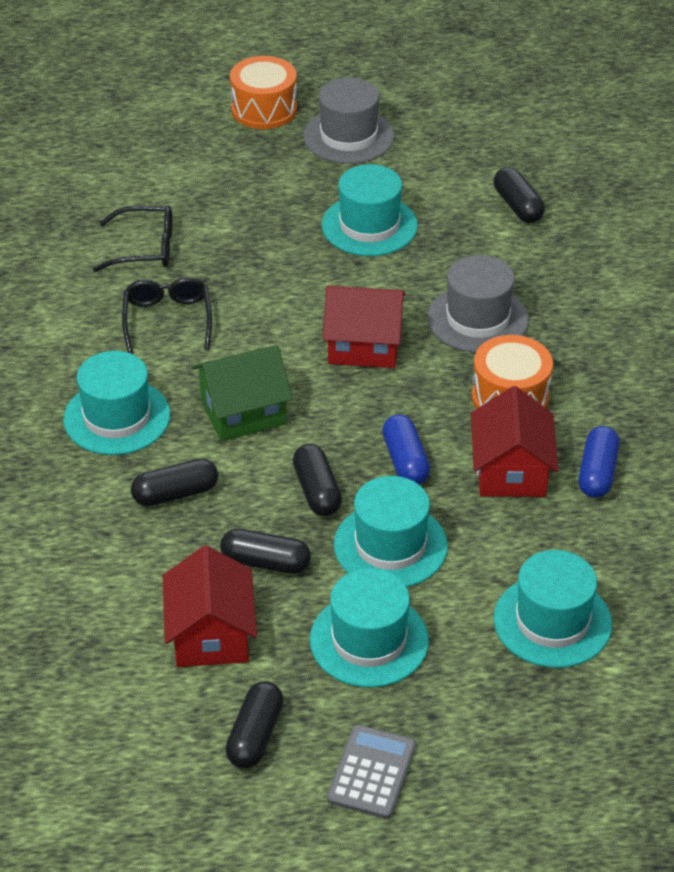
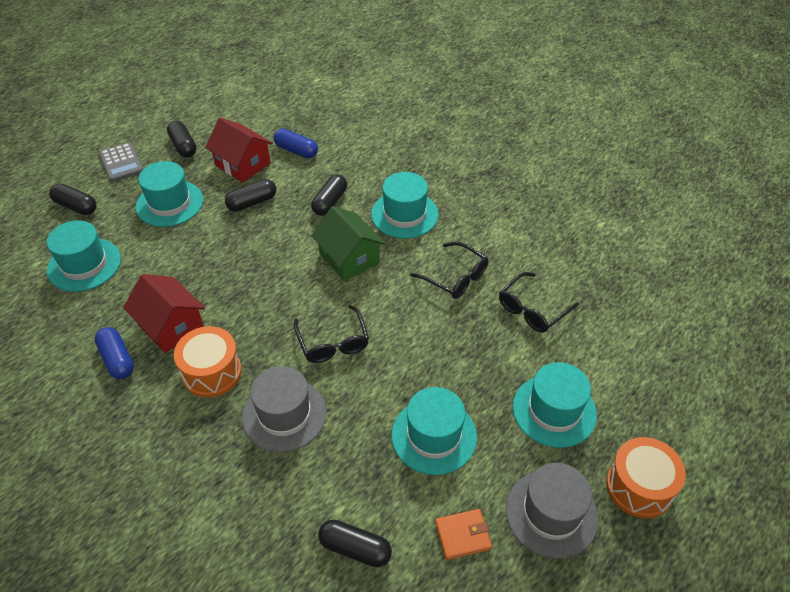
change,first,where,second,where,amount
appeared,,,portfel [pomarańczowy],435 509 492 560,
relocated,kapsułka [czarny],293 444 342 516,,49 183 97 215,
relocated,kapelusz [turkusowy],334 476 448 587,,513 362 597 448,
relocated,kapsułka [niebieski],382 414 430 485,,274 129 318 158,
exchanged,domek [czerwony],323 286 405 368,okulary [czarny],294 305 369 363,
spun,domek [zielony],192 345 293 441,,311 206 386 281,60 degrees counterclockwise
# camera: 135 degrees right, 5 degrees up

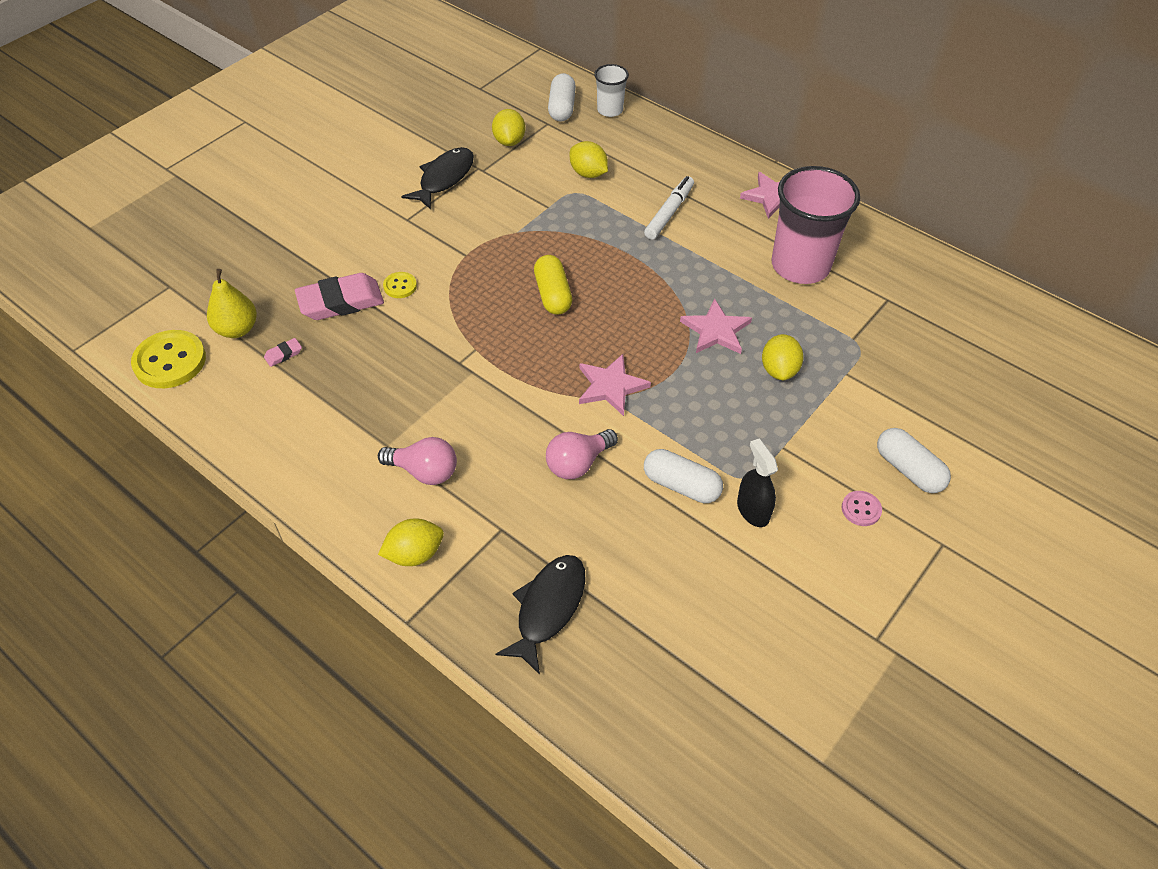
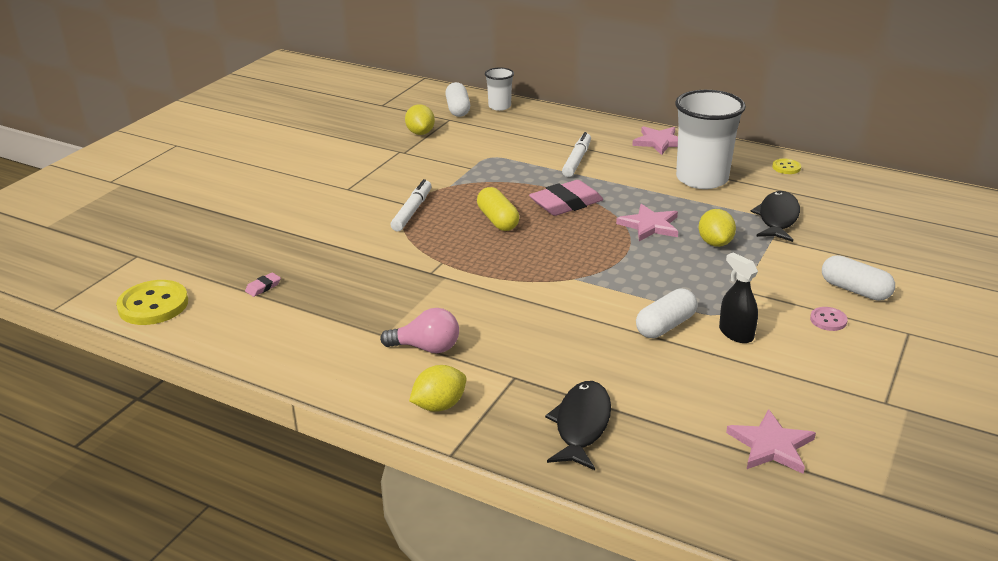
change,first,where,second,where,amount
missing,gruszka [żółty],207 269 257 338,,,
missing,żarówka [różowy],546 429 618 479,,,
missing,cytryna [żółty],570 141 608 178,,,
appeared,,,flamaster [biały],390 179 431 231,
relocated,gumka do mazania [różowy],295 273 384 320,,529 180 603 216,
relocated,guzik [żółty],383 272 417 298,,772 159 801 174,
relocated,ryba [czarny],401 147 474 209,,750 191 800 242,
relocated,gwiazda [różowy],579 354 651 416,,726 409 816 474,
colour,szklanka [różowy],772 166 860 284,szklanka [biały],675 90 746 189,
spun,kapsułka [biały],644 449 723 503,,636 289 698 338,60 degrees counterclockwise
# camera: 10 degrees left, 20 degrees down

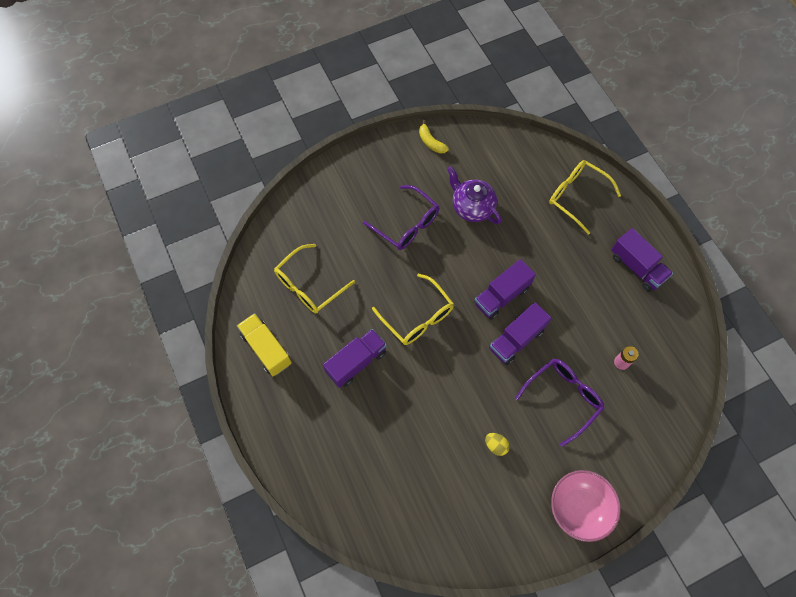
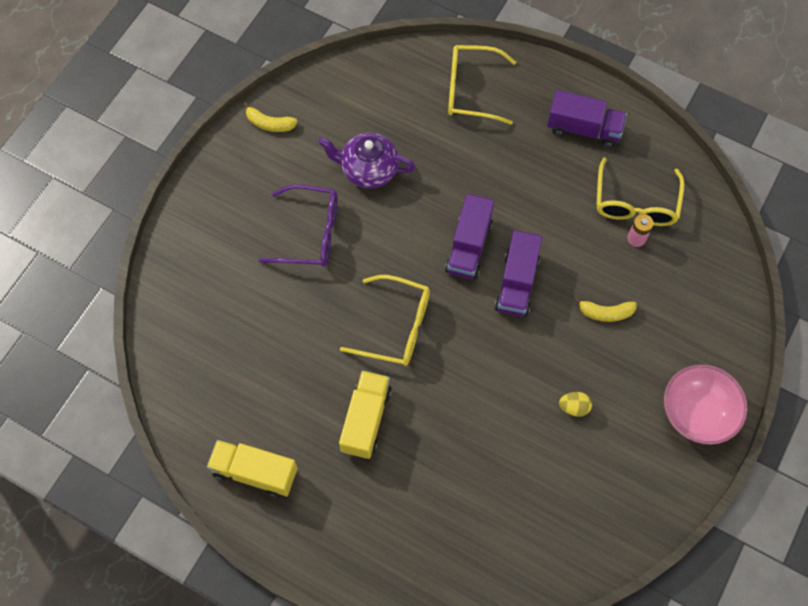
change,first,where,second,where,amount
relocated,okulary [żółty],274 244 355 313,,597 158 685 226,
exchanged,okulary [fioletowy],515 359 604 447,banan [żółty],574 297 637 322,
colour,ciężarówka [fioletowy],323 329 387 388,ciężarówka [żółty],339 370 392 459,
# camera: 35 degrees left, 0 degrees up

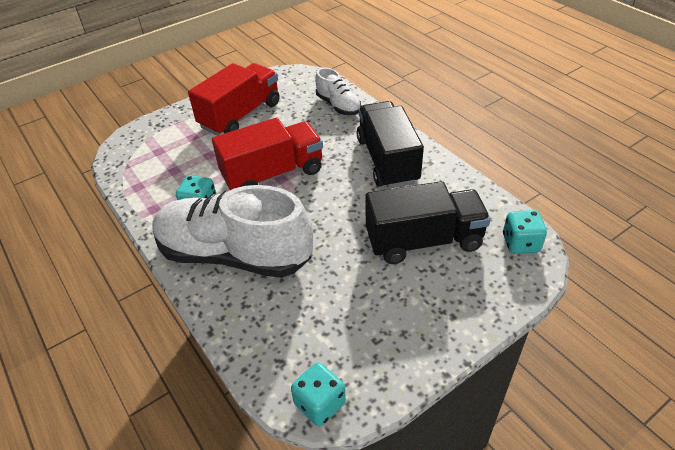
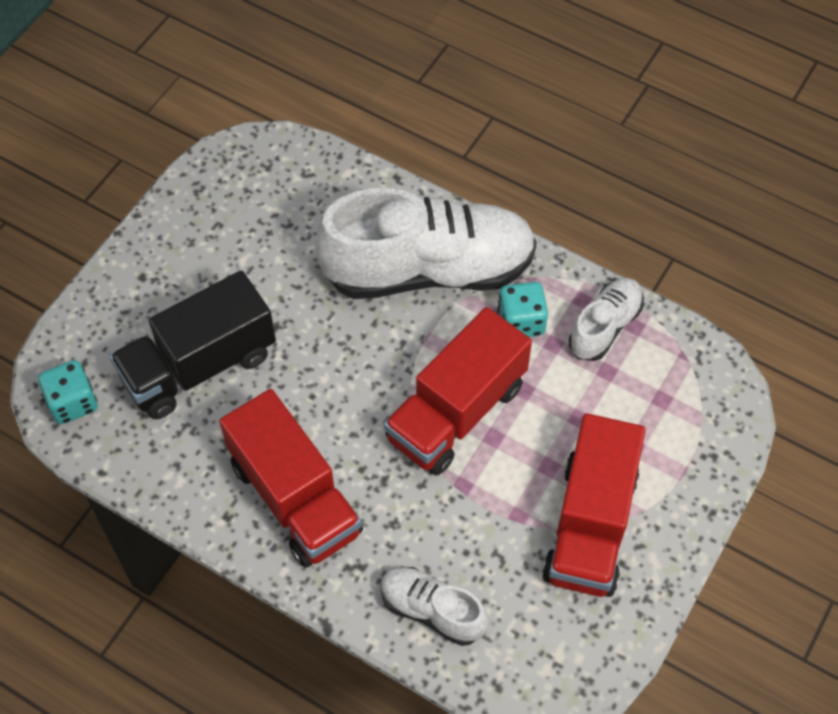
change,first,where,second,where,amount
missing,kostka do gry [turkusowy],291 362 346 426,,,
appeared,,,but [biały],569 278 644 361,
colour,ciężarówka [czarny],357 101 424 189,ciężarówka [czerwony],219 389 363 568,
# camera: 155 degrees right, 15 degrees up

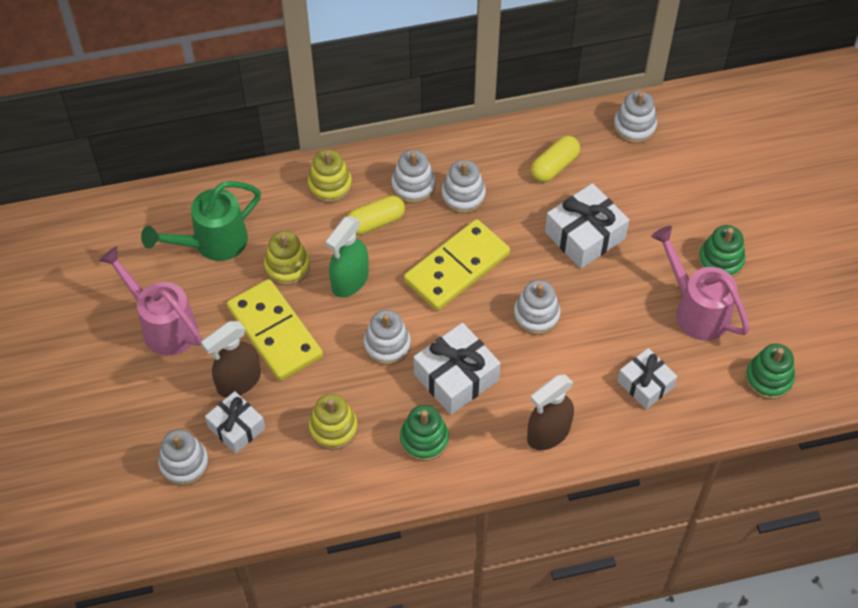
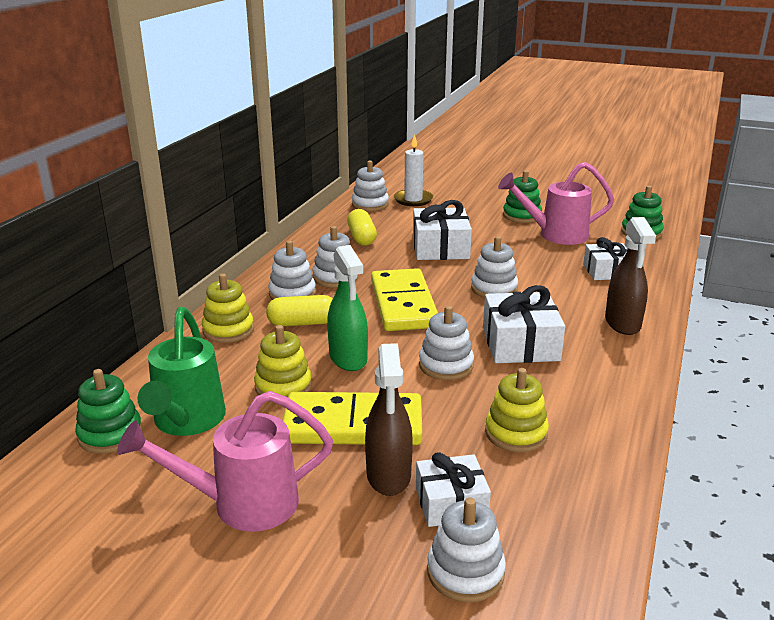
change,first,where,second,where,amount
appeared,,,świeca [biały],394 134 433 206,
relocated,zabawka nakładanka [zielony],400 405 449 461,,75 369 142 454,
spun,kapsułka [żółty],347 195 405 235,,266 295 332 326,75 degrees clockwise
# camera: 55 degrees left, 30 degrees down

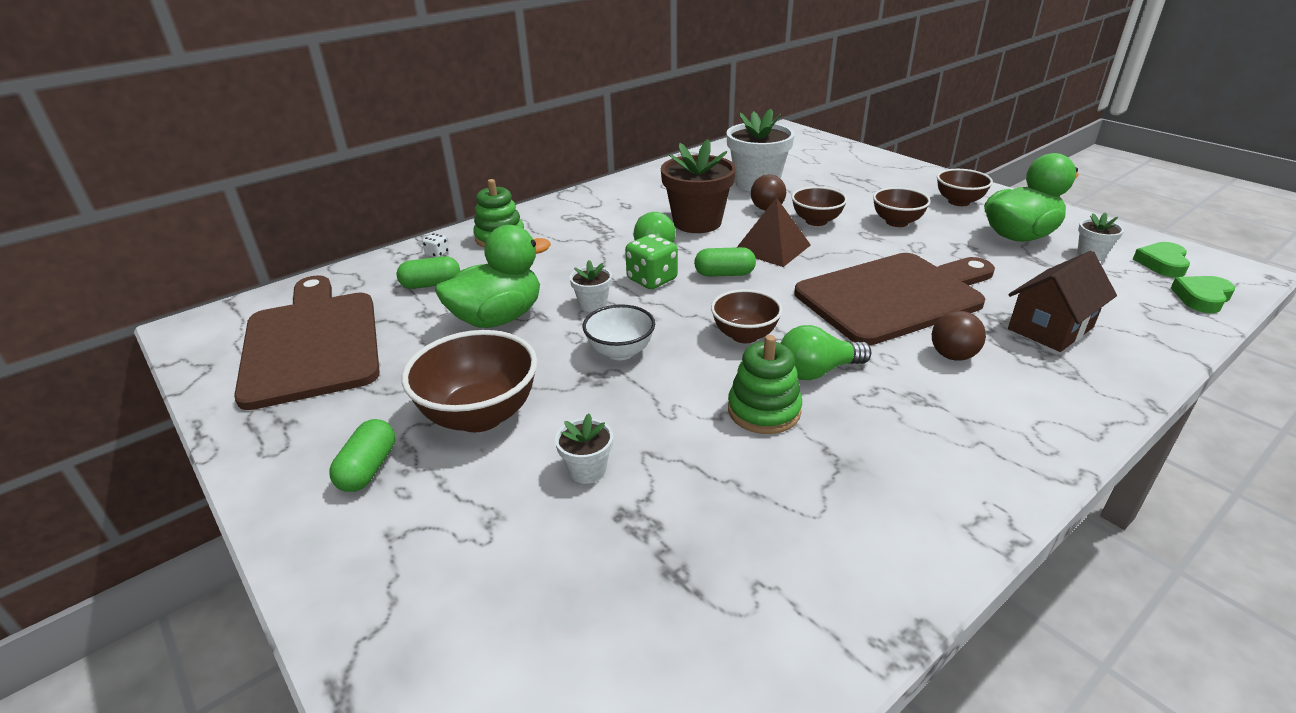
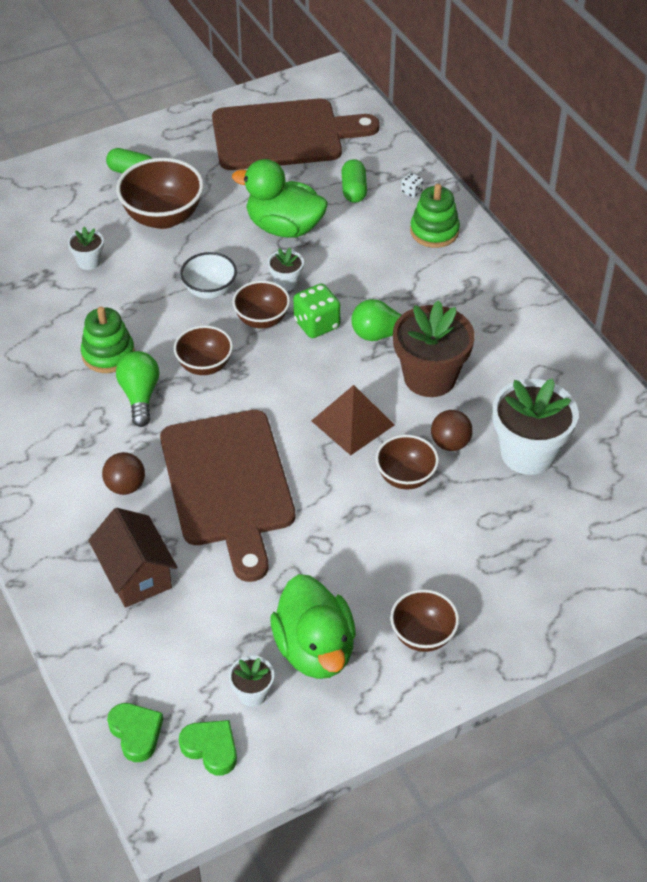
change,first,where,second,where,amount
missing,kapsułka [zielony],694 247 756 277,,,
relocated,miska [brązowy],873 187 931 227,,232 281 290 329,
spun,kaczka [zielony],435 225 551 328,,232 159 328 238,135 degrees clockwise
# camera: 100 degrees right, 15 degrees up

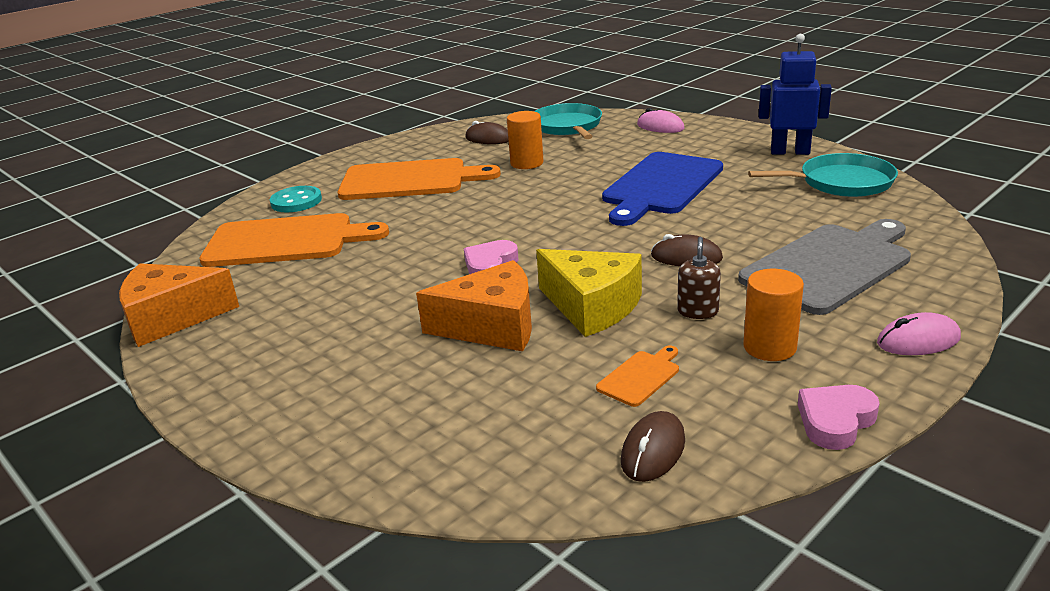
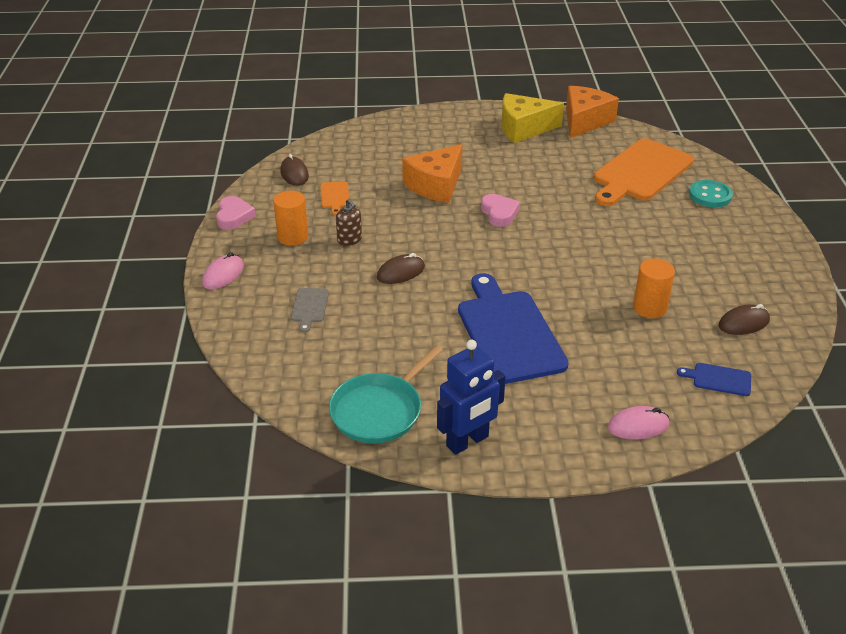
change,first,where,second,where,amount
missing,deska do krojenia [pomarańczowy],338 158 501 200,,,
relocated,ser [żółty],536 249 642 337,,502 93 564 143,
exchanged,patelnia [turkusowy],534 103 602 139,deska do krojenia [niebieski],677 363 751 396,
size,deska do krojenia [szary],738 219 911 315,,291 288 329 332,x0.42
# camera: 130 degrees right, 10 degrees up

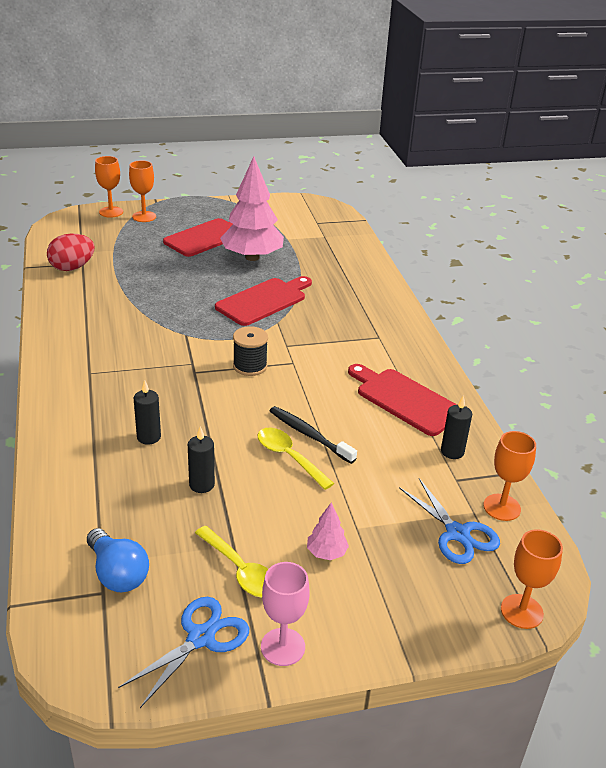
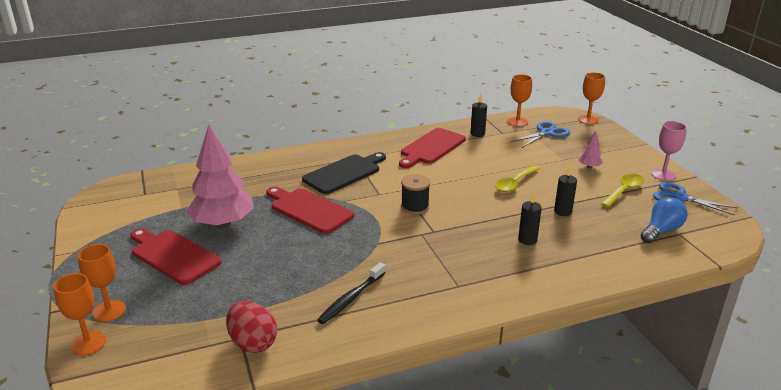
change,first,where,second,where,amount
appeared,,,deska do krojenia [czarny],302 152 386 194,
relocated,szczoteczka do zębów [czarny],270 406 357 464,,317 262 386 324,
# camera: 95 degrees left, 5 degrees down

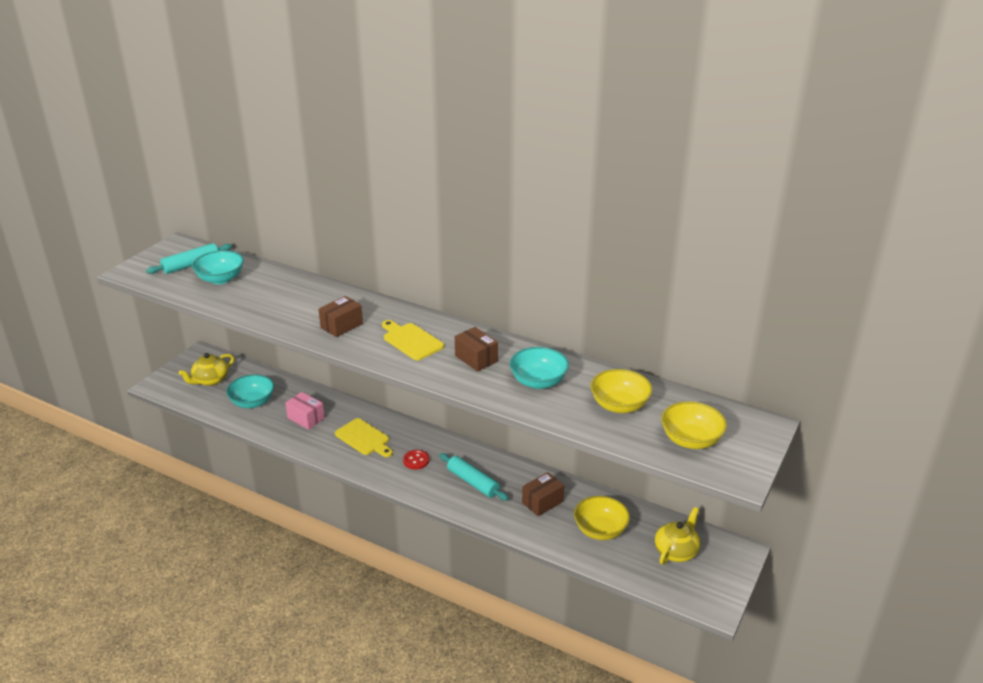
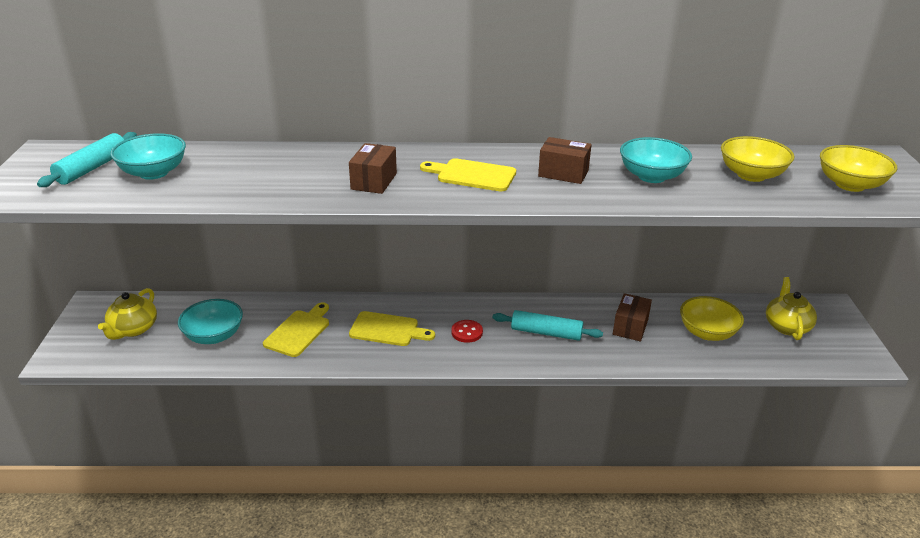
change,first,where,second,where,amount
exchanged,pudełko [różowy],285 392 325 430,deska do krojenia [żółty],263 302 329 357,
# camera: 30 degrees left, 0 degrees up

